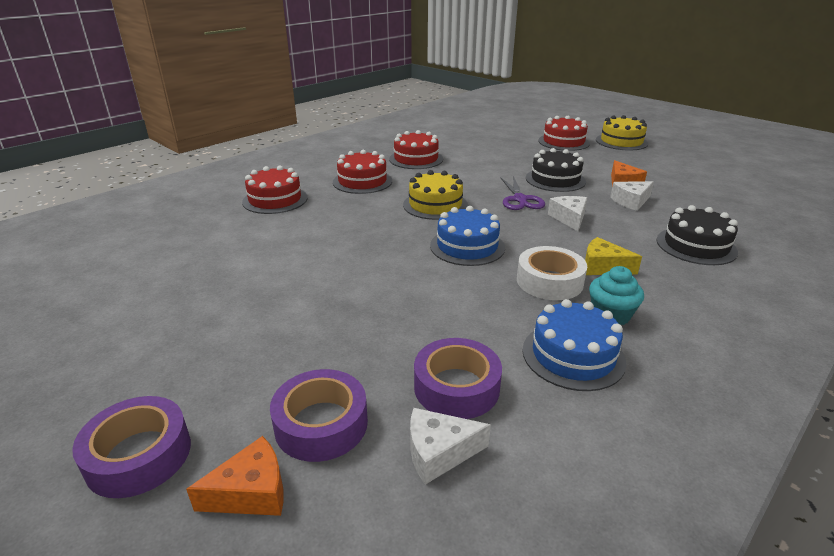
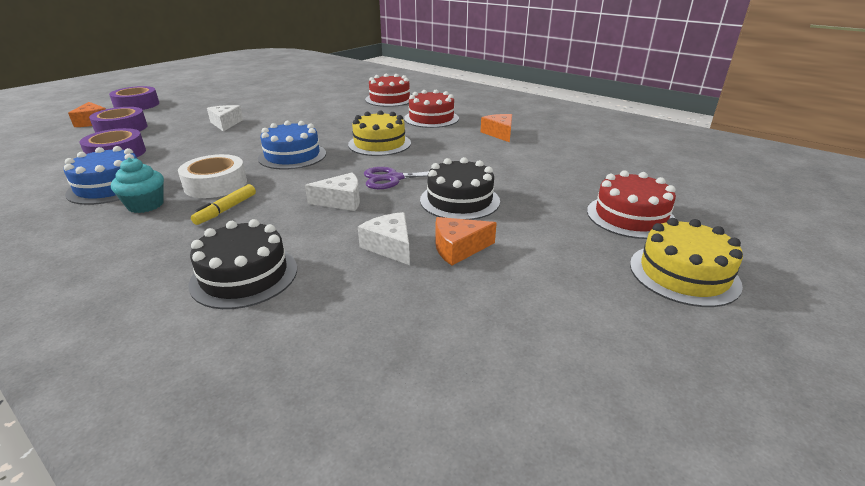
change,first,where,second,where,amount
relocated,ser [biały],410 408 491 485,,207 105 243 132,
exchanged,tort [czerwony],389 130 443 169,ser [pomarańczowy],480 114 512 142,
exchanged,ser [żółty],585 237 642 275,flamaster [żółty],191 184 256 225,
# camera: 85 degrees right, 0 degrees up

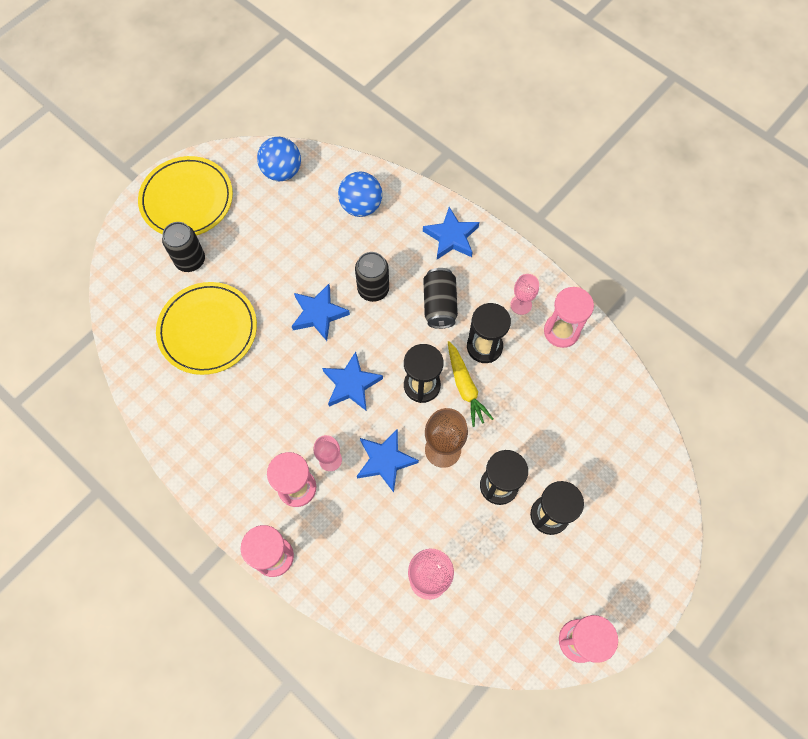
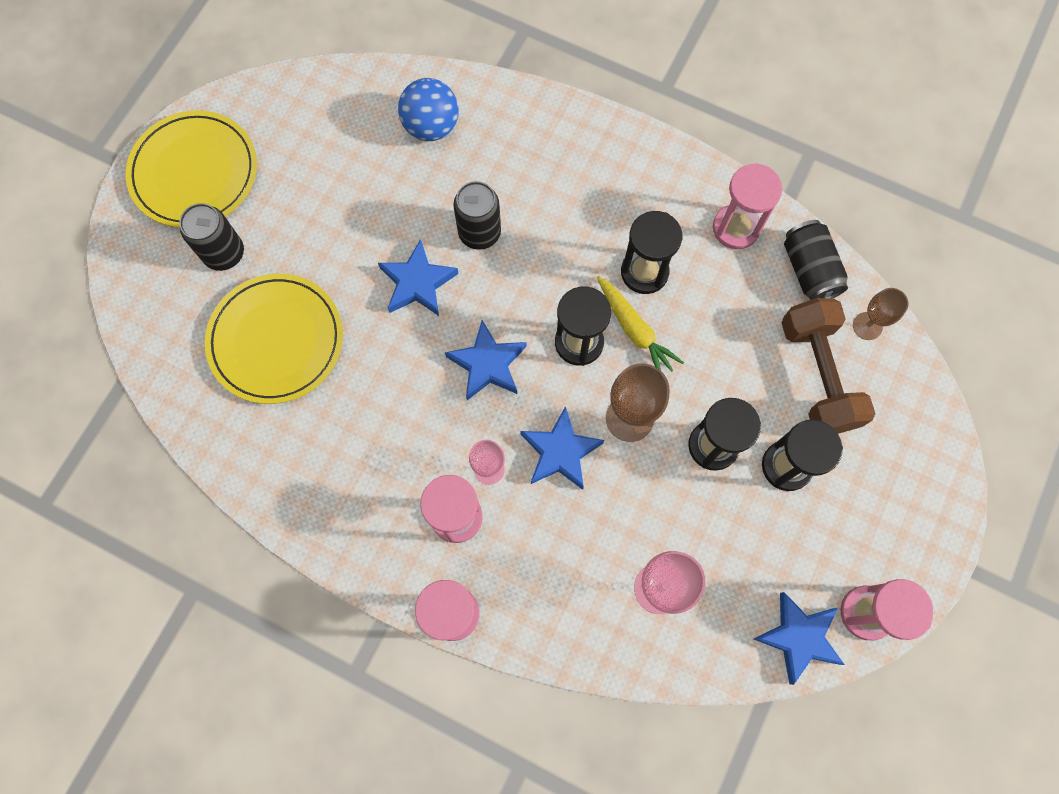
change,first,where,second,where,amount
missing,piłka [niebieski],257 137 301 181,,,
missing,kielich [różowy],510 274 539 315,,,
appeared,,,hantel [brązowy],781 298 875 434,
appeared,,,kielich [brązowy],853 288 908 340,
relocated,gwiazda [niebieski],423 207 479 259,,754 592 845 685,
relocated,puszka [czarny],423 268 458 329,,784 220 848 300,
# camera: 15 degrees left, 5 degrees up

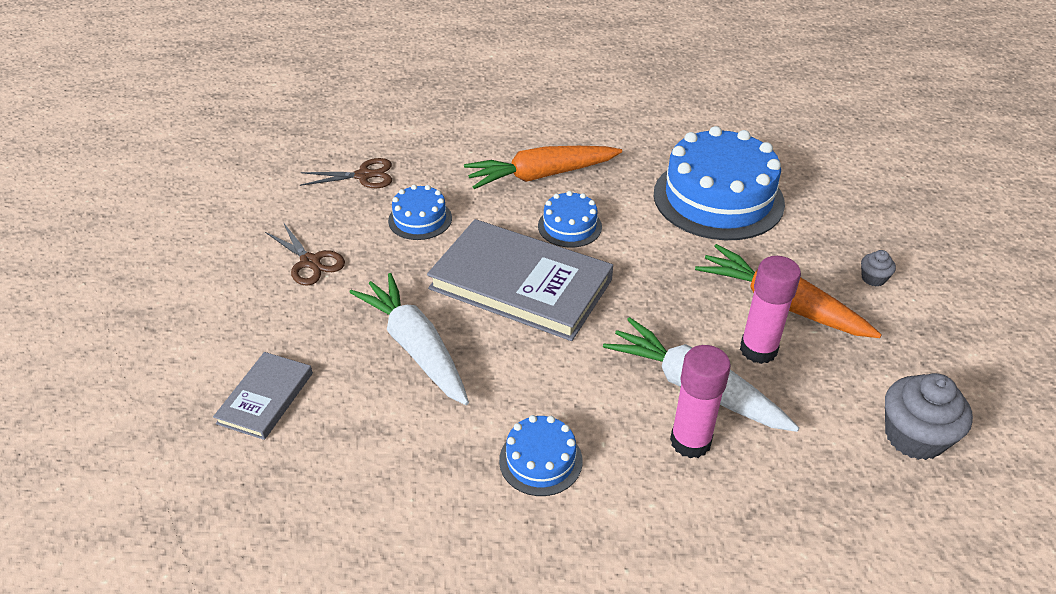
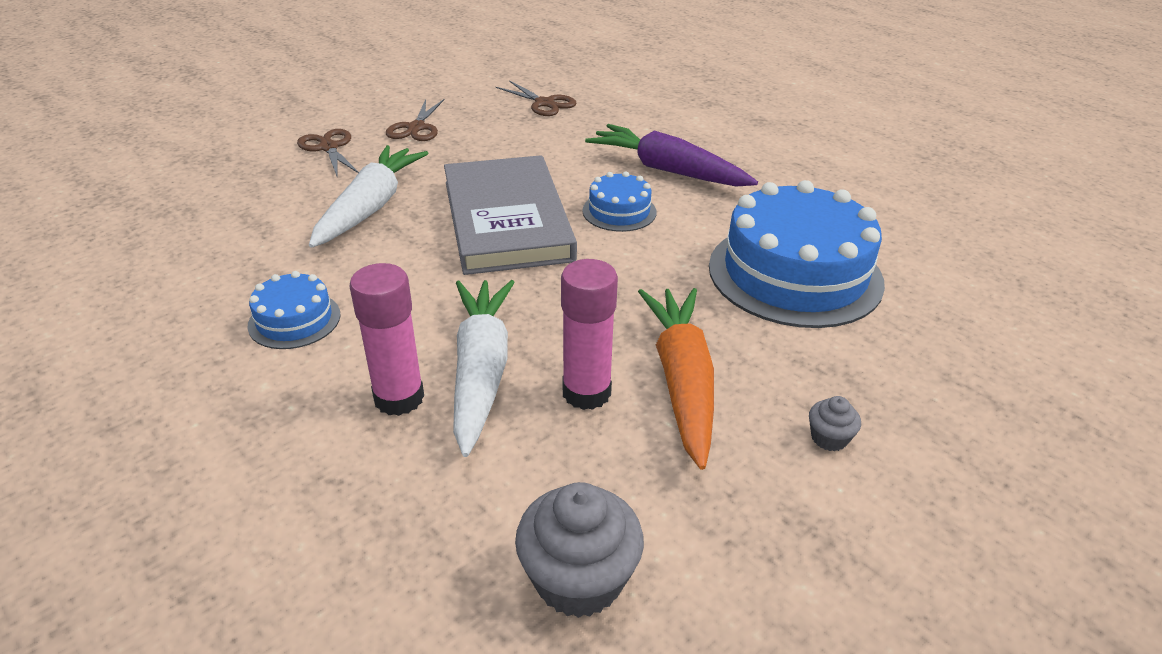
change,first,where,second,where,amount
missing,książka [szary],213 352 313 440,,,
missing,tort [niebieski],388 184 452 240,,,
appeared,,,nożyczki [brązowy],297 129 359 176,
colour,marchewka [pomarańczowy],464 146 622 189,marchewka [fioletowy],585 124 758 186,
# camera: 50 degrees right, 5 degrees down

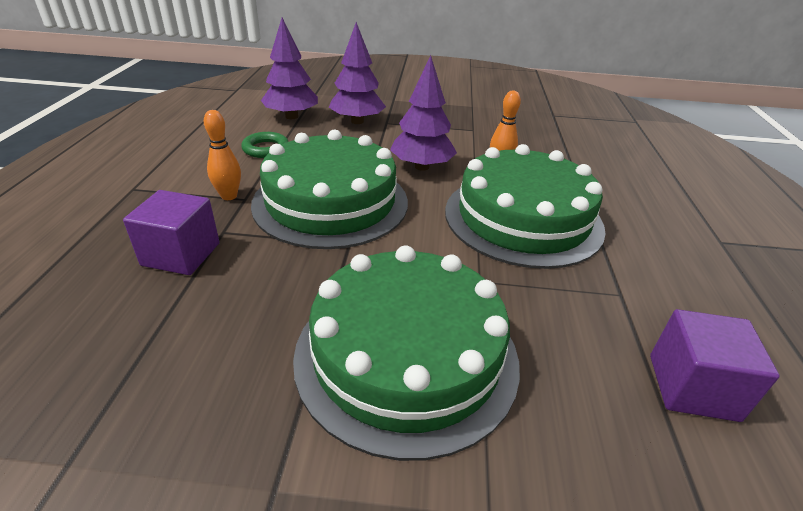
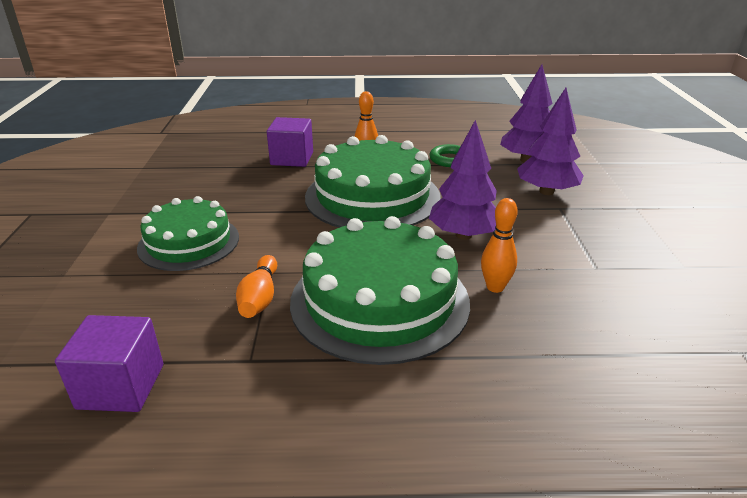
change,first,where,second,where,amount
appeared,,,kręgiel [pomarańczowy],236 255 277 318,
size,tort [zielony],293 245 520 461,,137 196 239 271,x0.64
# camera: 85 degrees right, 5 degrees down

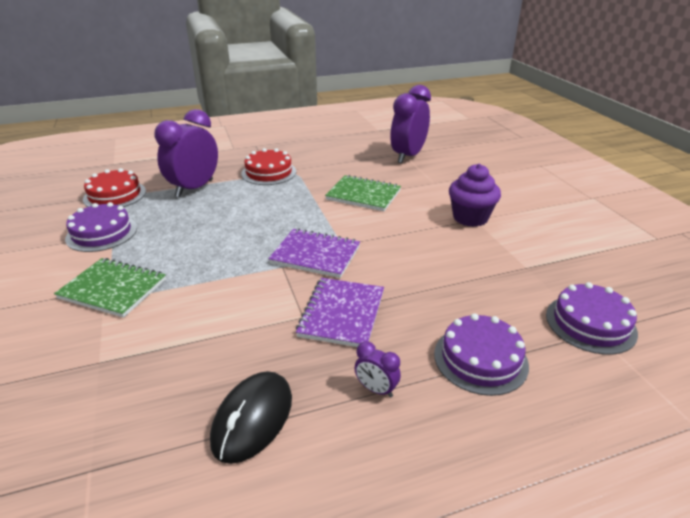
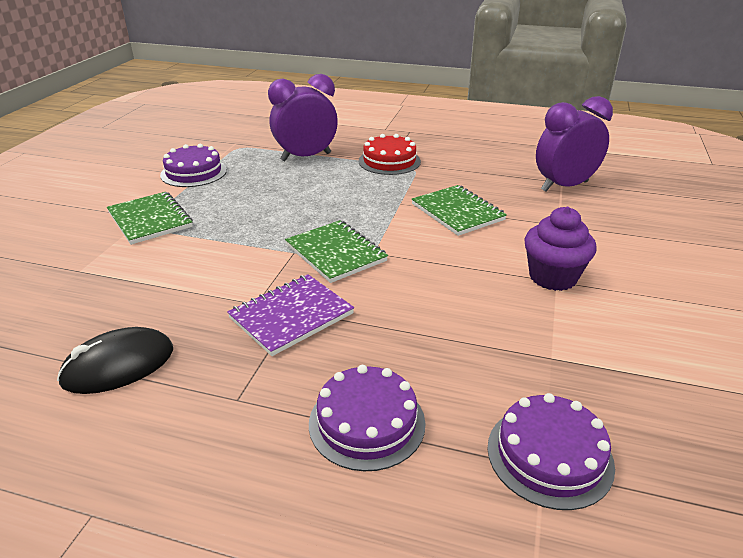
change,first,where,second,where,amount
missing,tort [czerwony],83 168 146 207,,,
missing,budzik [fioletowy],355 341 401 398,,,
colour,zeszyt [fioletowy],268 228 360 278,zeszyt [zielony],285 220 388 283,
# camera: 35 degrees right, 0 degrees up

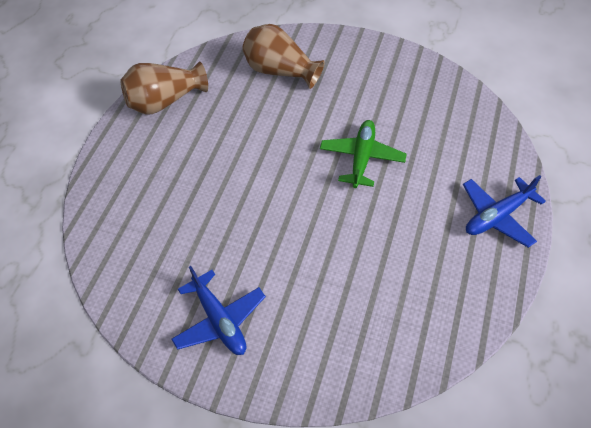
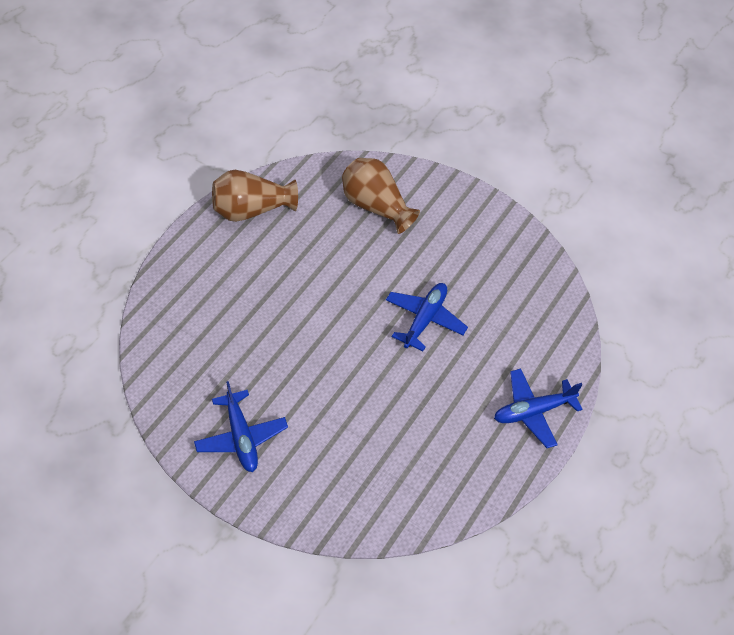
change,first,where,second,where,amount
colour,samolot [zielony],320 120 407 188,samolot [niebieski],386 283 468 351,
# camera: 10 degrees right, 0 degrees up

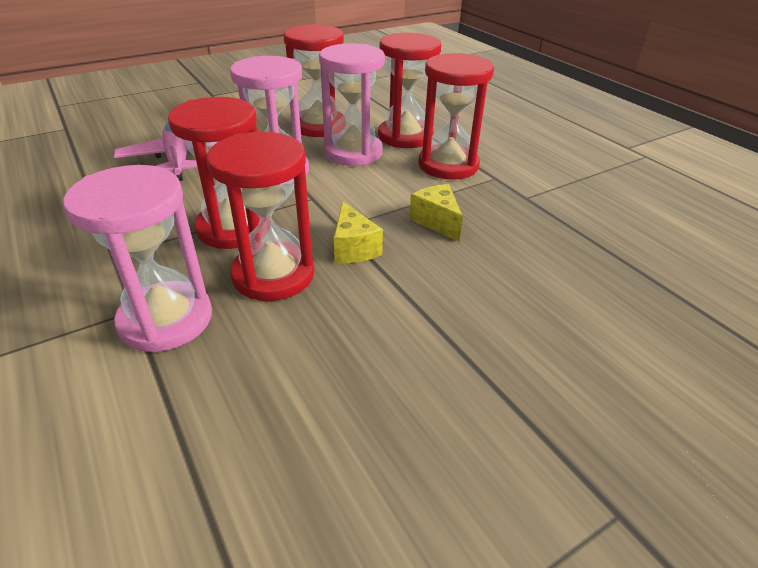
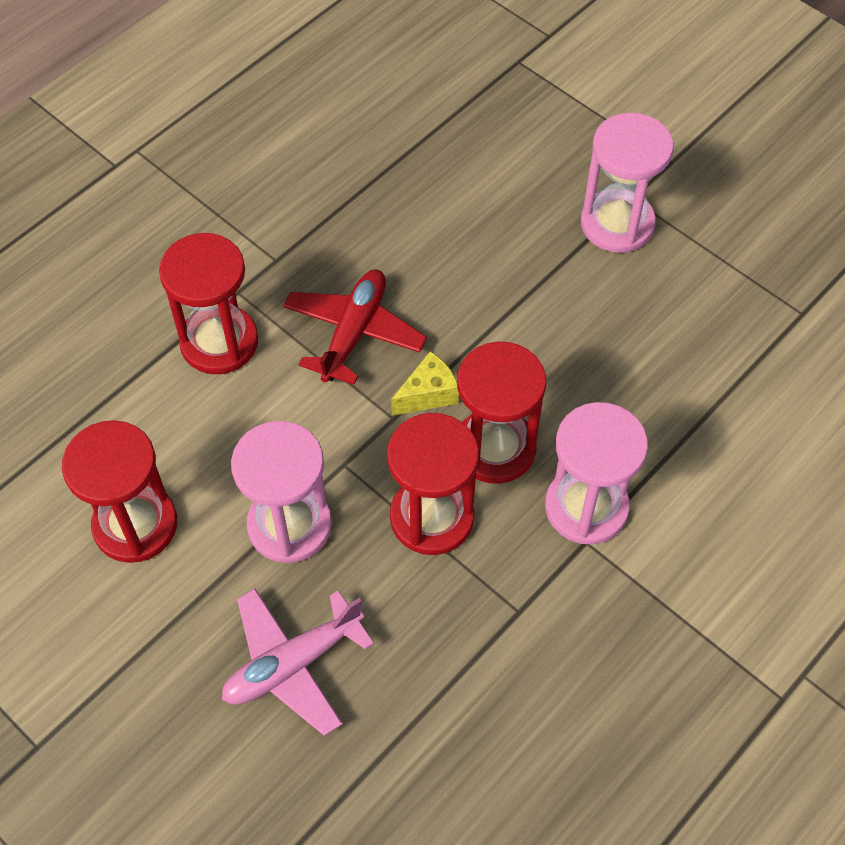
change,first,where,second,where,amount
missing,klepsydra [czerwony],378 33 441 148,,,
relocated,klepsydra [różowy],319 43 385 166,,581 112 673 253,
exchanged,ser [żółty],409 184 463 241,samolot [czerwony],283 269 427 385,
# camera: 105 degrees left, 20 degrees up

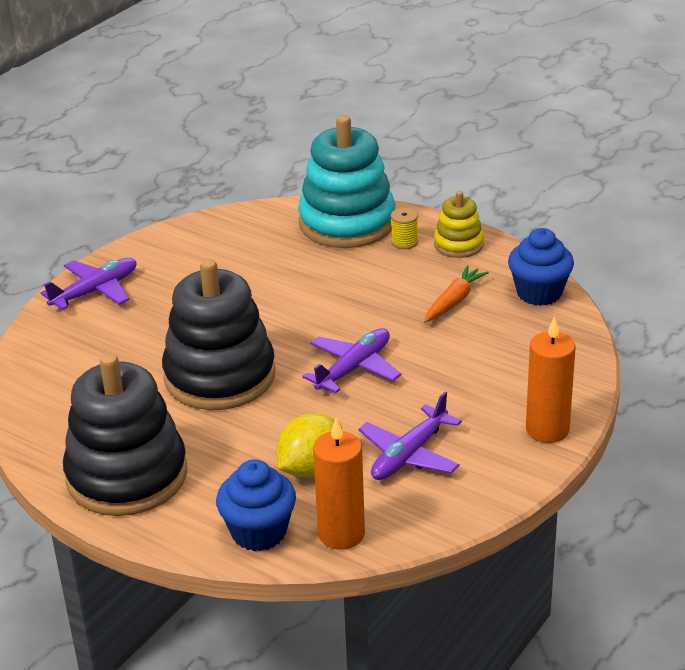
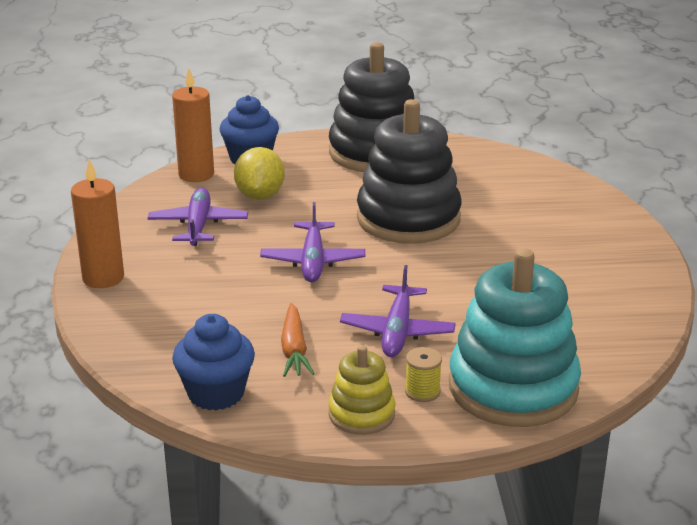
change,first,where,second,where,amount
relocated,samolot [fioletowy],41 258 137 310,,340 265 456 357,
# camera: 140 degrees right, 5 degrees down

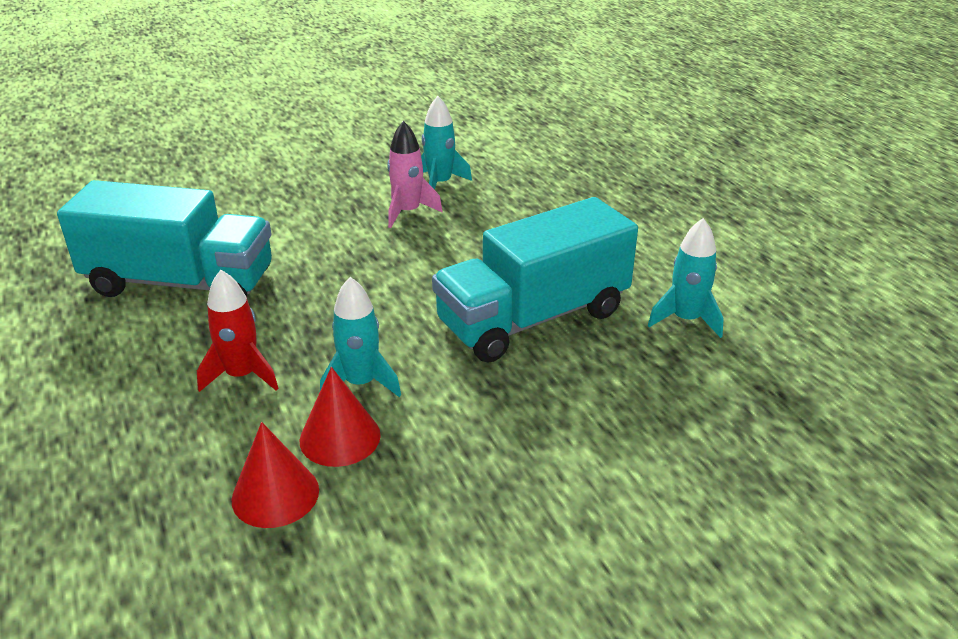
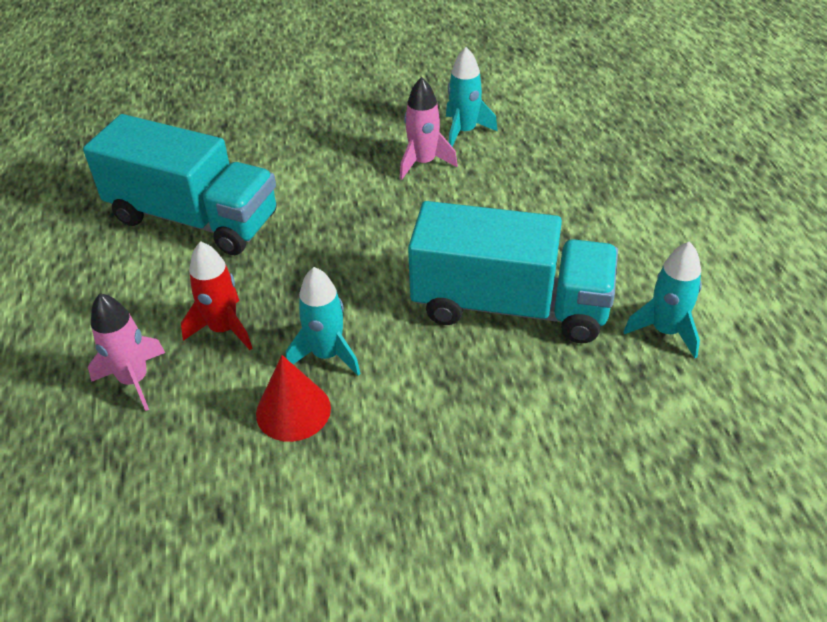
change,first,where,second,where,amount
missing,stożek [czerwony],232 422 319 528,,,
appeared,,,rakieta [różowy],88 293 165 411,
spun,ciężarówka [turkusowy],432 197 638 363,,408 201 618 343,150 degrees counterclockwise
# camera: 15 degrees right, 10 degrees up

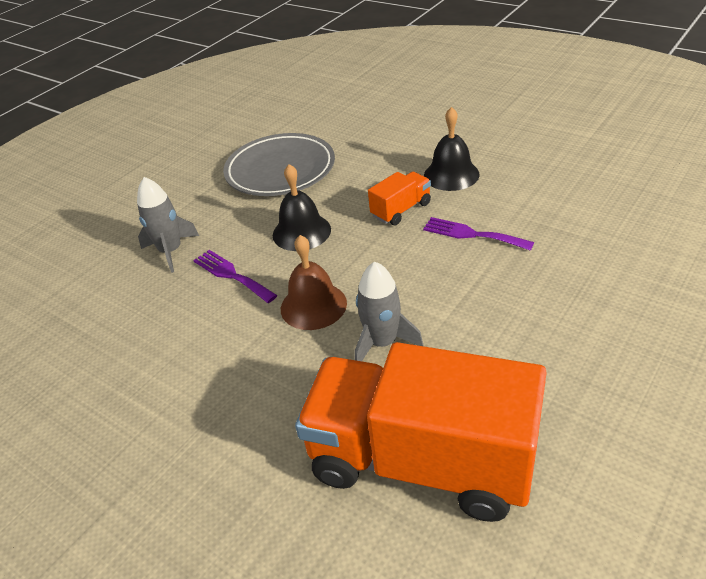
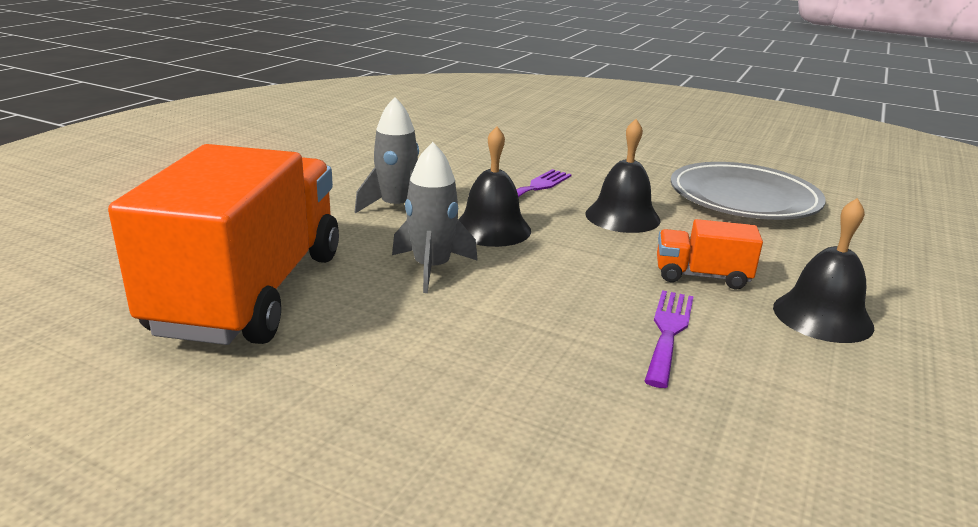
change,first,where,second,where,amount
relocated,rakieta [szary],137 177 199 273,,355 97 419 213,
colour,dzwonek [brązowy],281 235 347 330,dzwonek [czarny],458 126 531 247,
spun,ciężarówka [pomarańczowy],368 172 431 225,,657 219 763 289,150 degrees clockwise
# camera: 75 degrees right, 15 degrees down

